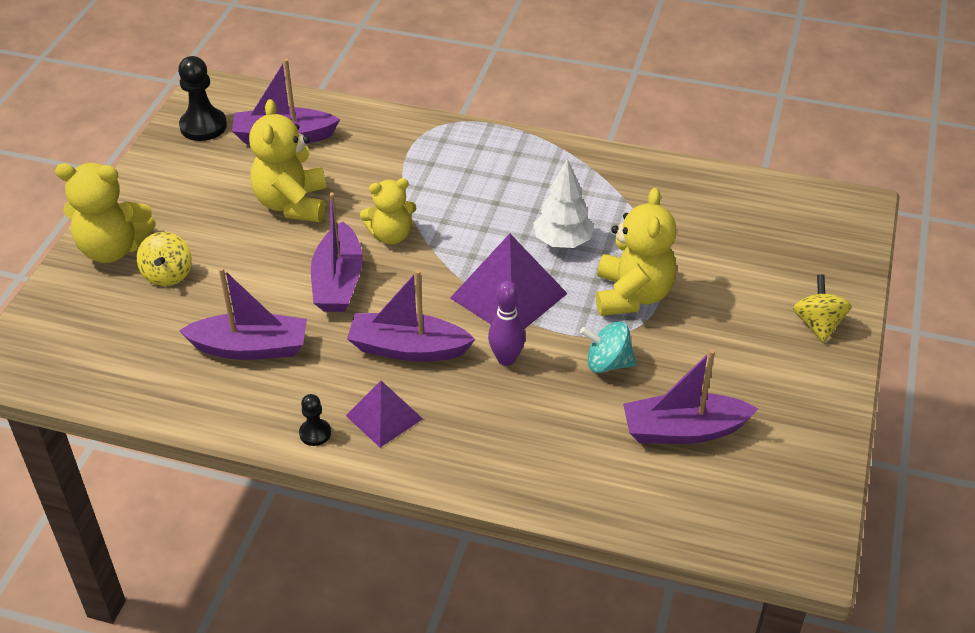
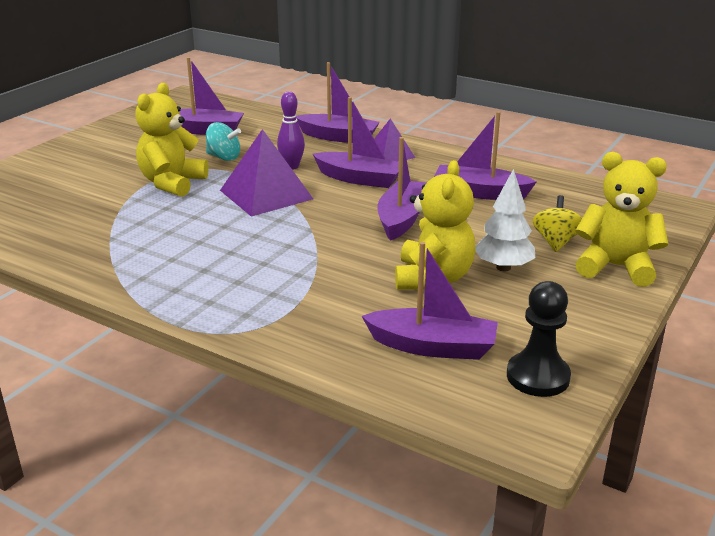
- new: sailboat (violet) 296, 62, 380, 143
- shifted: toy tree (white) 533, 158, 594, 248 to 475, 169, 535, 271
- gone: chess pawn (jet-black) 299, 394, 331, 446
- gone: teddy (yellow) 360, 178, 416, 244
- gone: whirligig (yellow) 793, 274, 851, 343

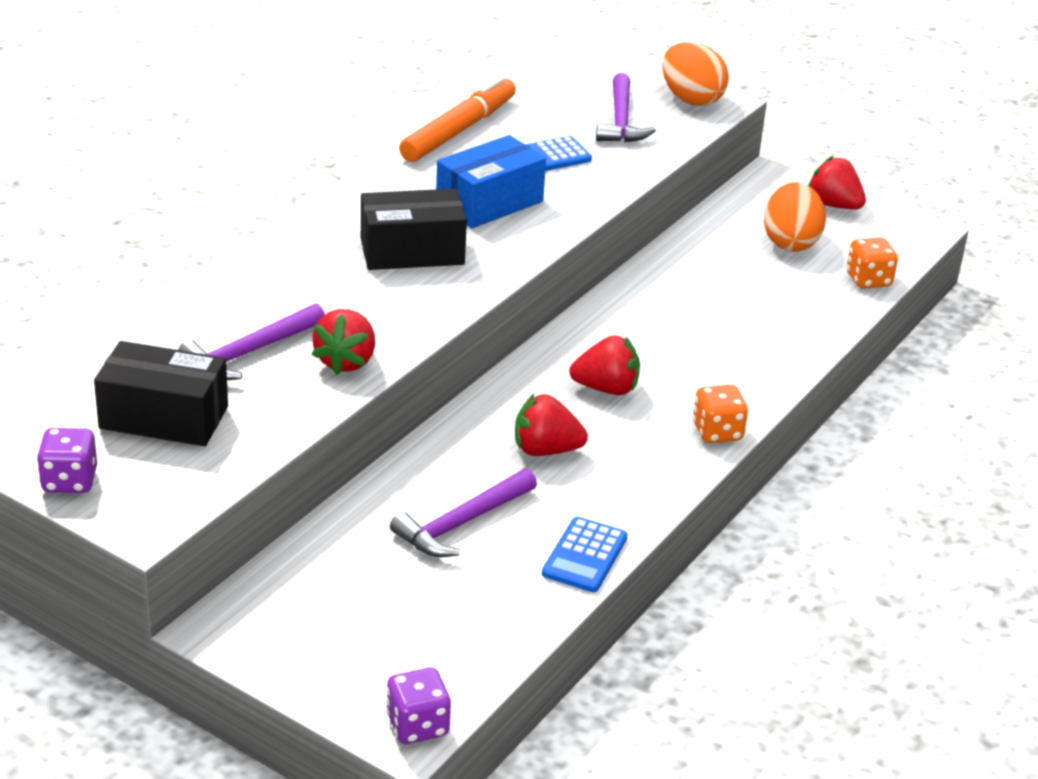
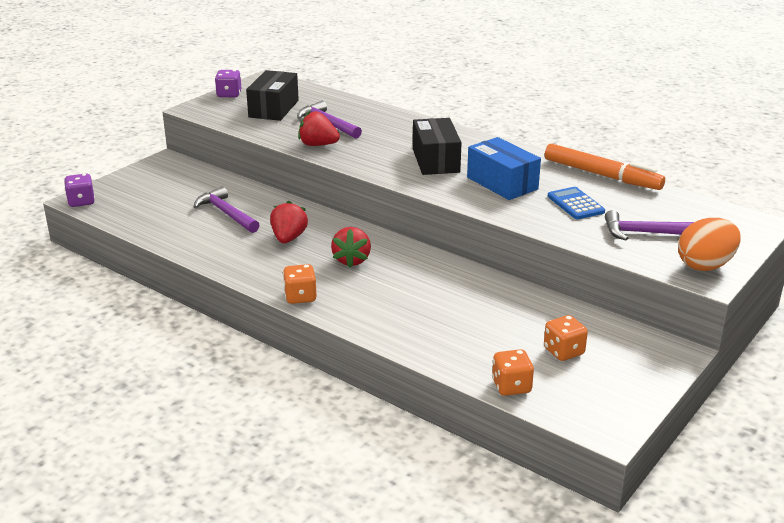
- swapped: toy egg (orange-coloured) 764, 182, 826, 252 to dice (orange-coloured) 544, 315, 588, 361
- gone: calculator (cobalt) 542, 517, 628, 592
- gone: berry (crimson) 808, 156, 866, 209

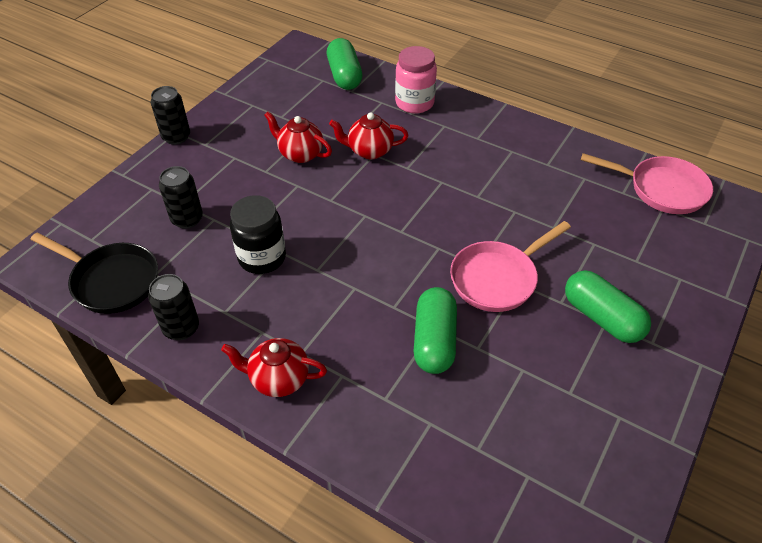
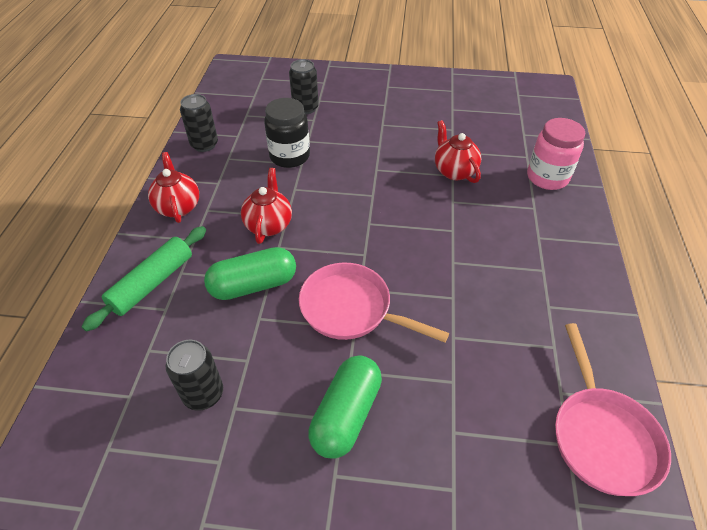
- new: rolling pin (emerald) 82, 226, 206, 332
- shifted: can (jet-black) 151, 86, 190, 145 to 166, 340, 223, 411
- shifted: tea pot (crimson) 264, 111, 332, 163 to 241, 168, 292, 244
- gone: pan (jet-black) 31, 233, 158, 314
- gone: pill (emerald) 327, 38, 363, 90

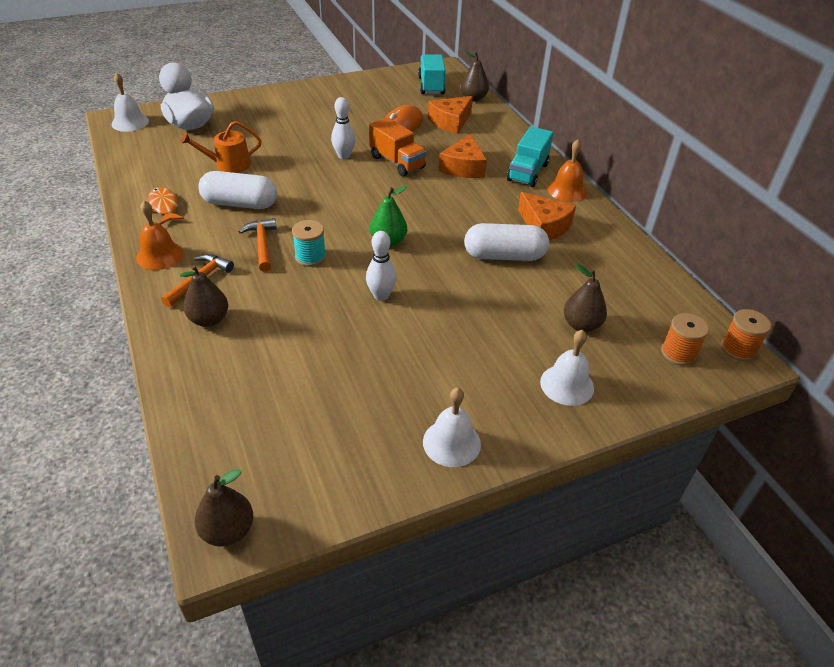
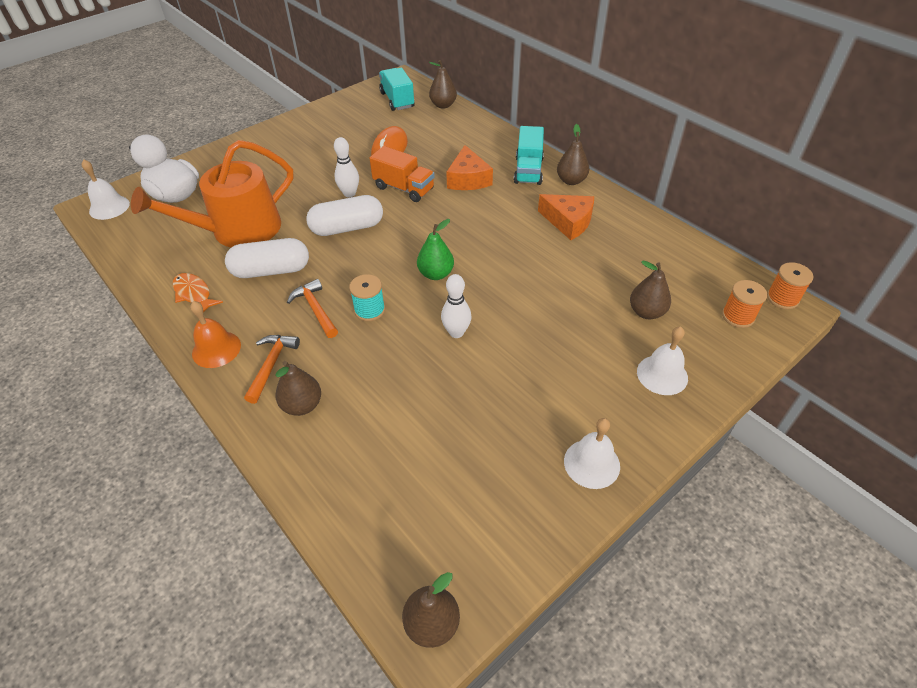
- scaled: watering pot (orange-coloured) 180, 121, 262, 173 = 131, 140, 294, 248 x1.91
- shifted: pill (white) 464, 223, 549, 261 to 306, 195, 383, 236
- swapped: bell (orange-coloured) 547, 140, 587, 202 to toy pear (dark brown) 557, 124, 589, 185
- gone: piece of cheese (orange-coloured) 428, 96, 473, 134

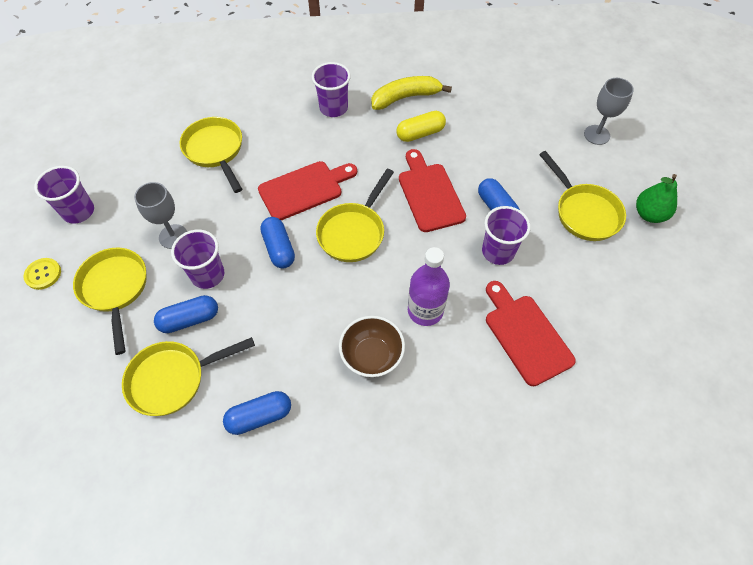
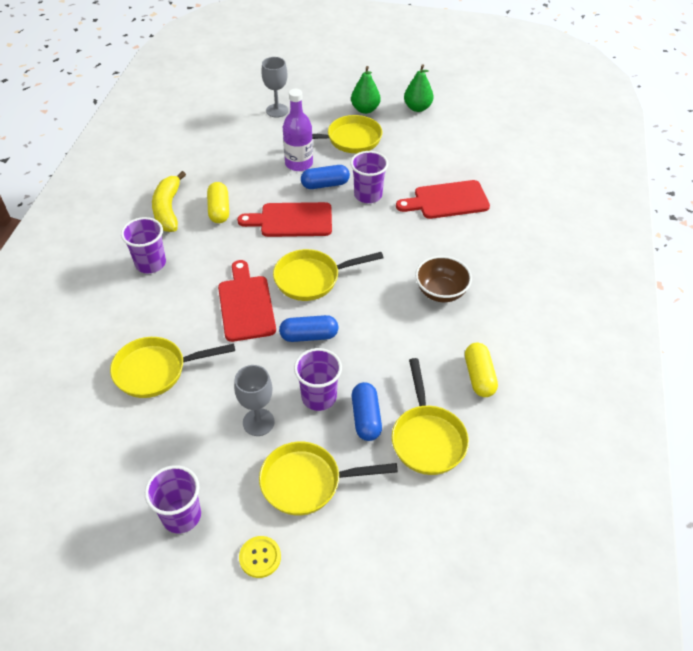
- rotated: pan (yellow) 316, 169, 394, 262 = 273, 249, 383, 301 120 degrees clockwise
- shifted: bottle (violet) 408, 247, 450, 326 to 283, 89, 313, 171
- new: toy pear (emerald) 404, 64, 434, 112
- repainted: pill (cobalt) 223, 391, 291, 435 to pill (yellow) 465, 343, 498, 397

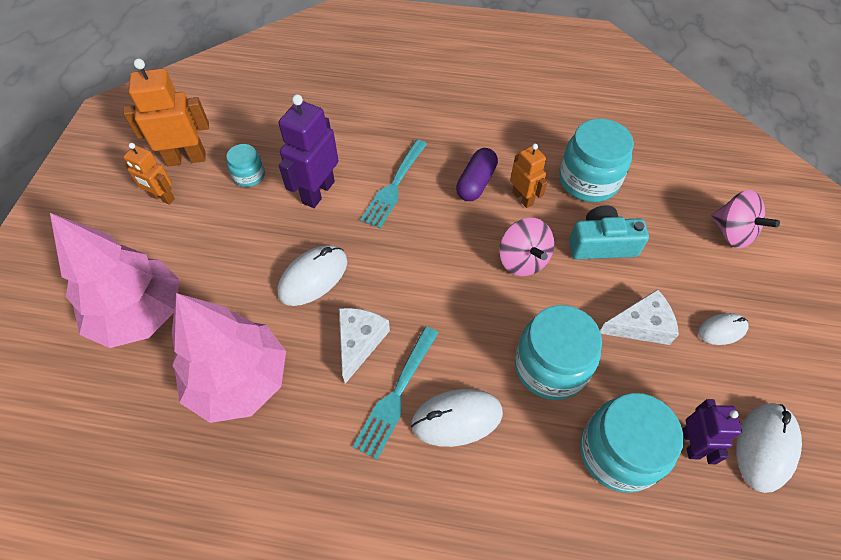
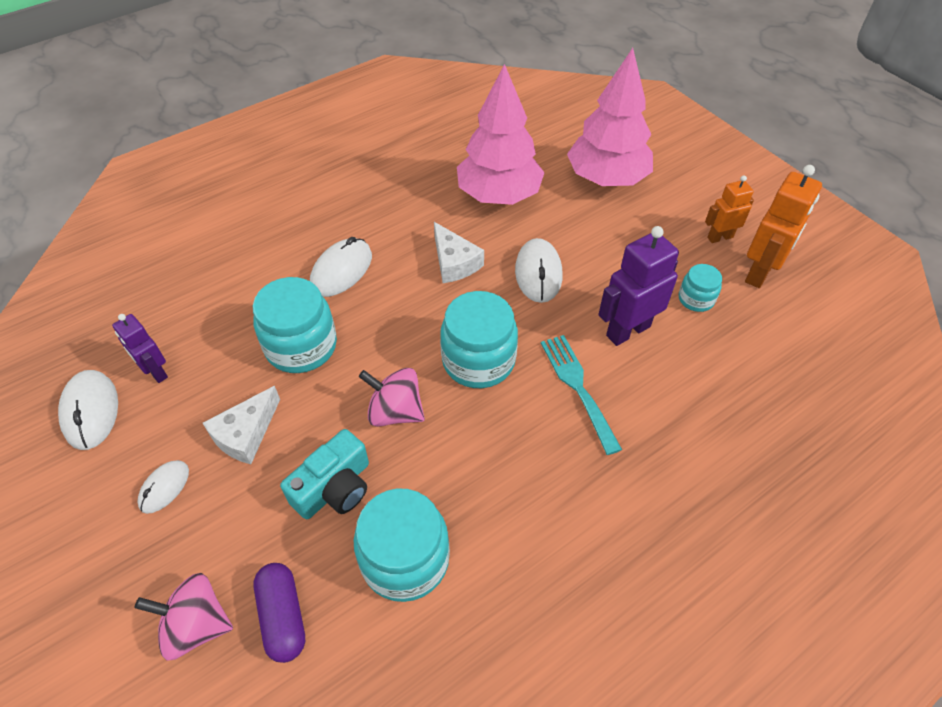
- shifted: pill (violet) 456, 148, 498, 201 to 253, 563, 305, 663
- shifted: jam jar (teal) 580, 393, 684, 493 to 440, 291, 518, 388
- rotated: robot figure (violet) 278, 94, 339, 208 = 598, 226, 679, 346 105 degrees counterclockwise
- gone: fork (teal) 353, 327, 438, 460
- gone: robot figure (orange-coloured) 510, 144, 547, 208

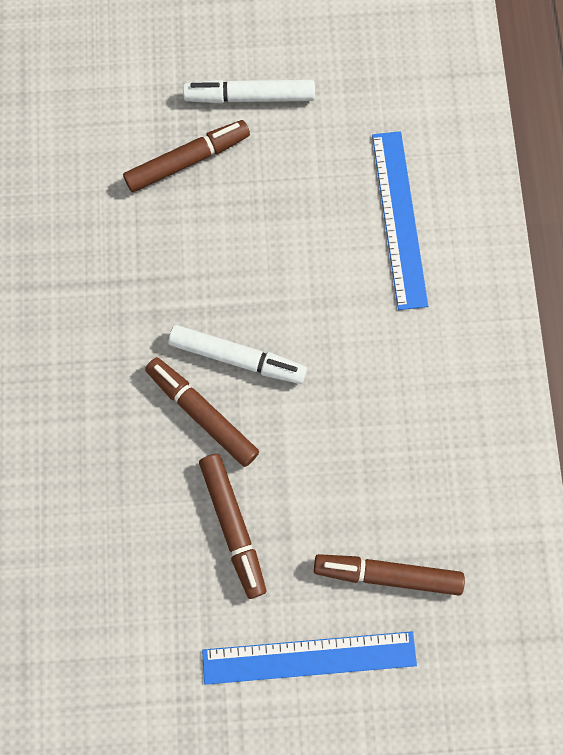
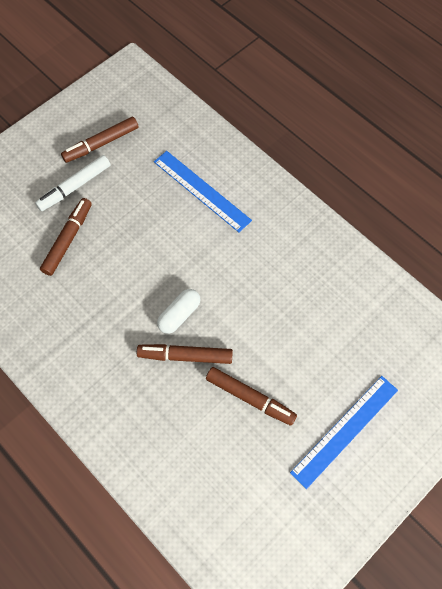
- shifted: felt pen (dark brown) 314, 554, 465, 595 to 61, 117, 138, 163
- swapped: felt pen (white) 168, 325, 307, 384 to pill (white) 157, 289, 200, 334

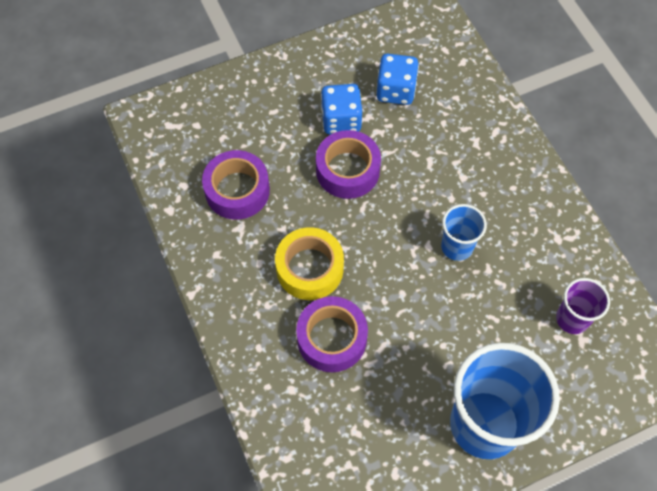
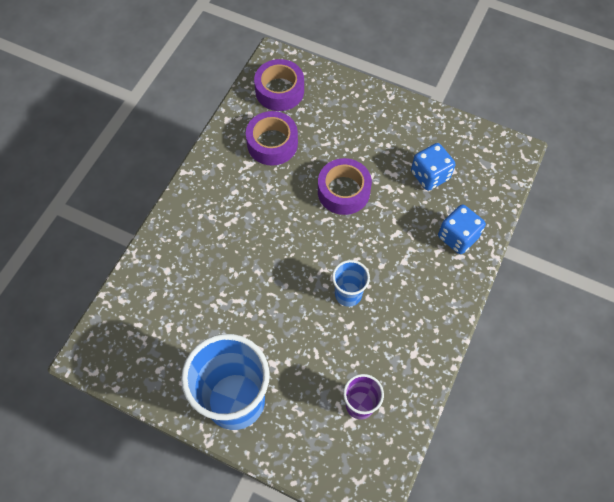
- shifted: sticky tape (violet) 296, 296, 368, 372 to 254, 59, 304, 111
- shifted: dice (cobalt) 321, 84, 362, 134 to 438, 204, 486, 254
- gone: sticky tape (yellow) 275, 227, 344, 300

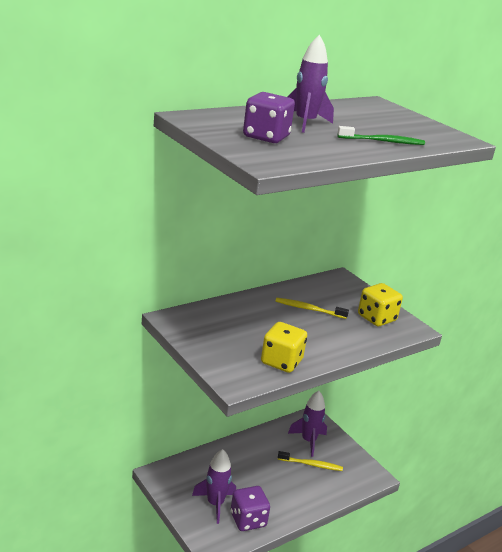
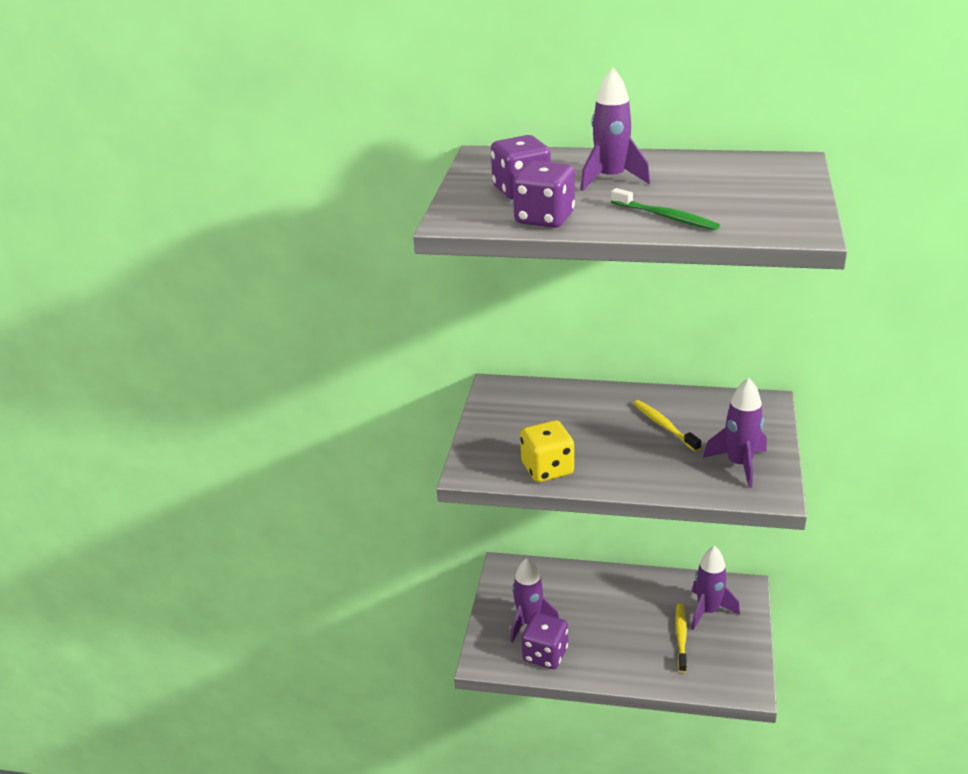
- new: dice (violet) 513, 161, 575, 228
- rotated: tooth brush (yellow) 278, 451, 343, 471 = 675, 604, 687, 673 135 degrees counterclockwise
- swapped: dice (yellow) 358, 283, 403, 326 to spaceship (violet) 703, 378, 767, 488

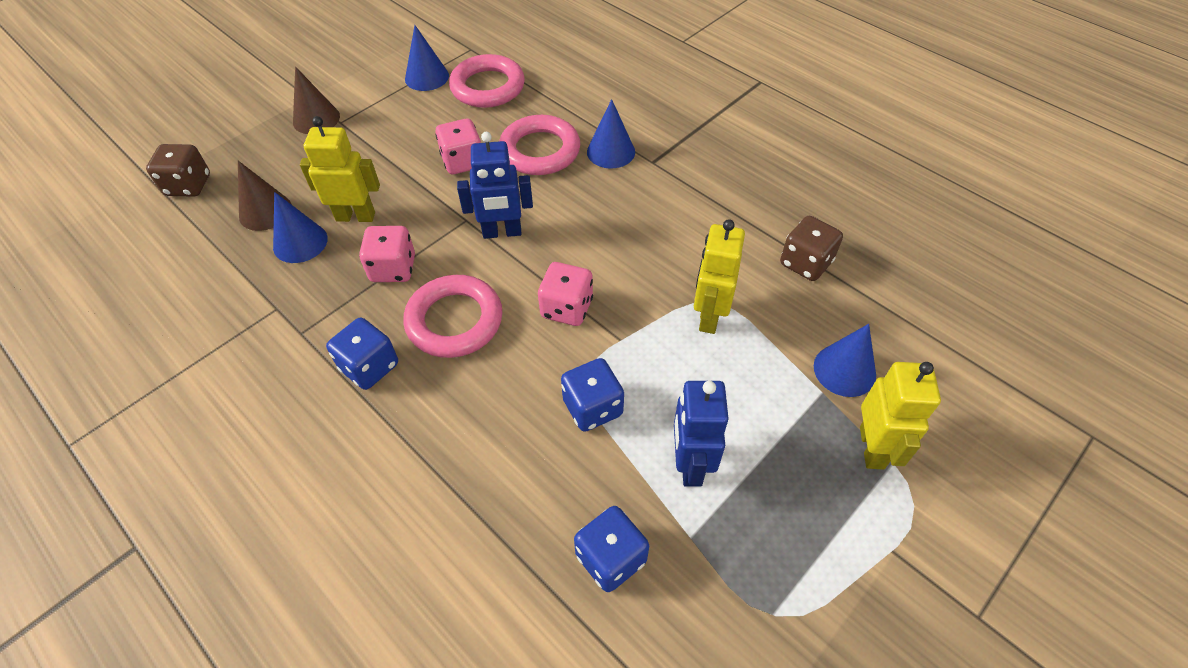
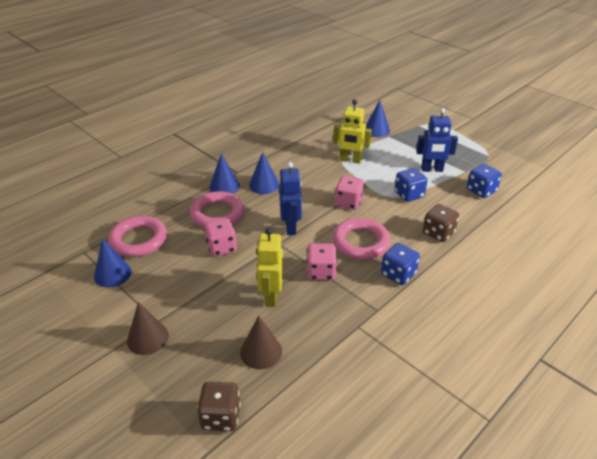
- shifted: solid cone (cobalt) 273, 192, 328, 263 to 249, 152, 279, 194
- shifted: dice (dark brown) 780, 216, 843, 281 to 423, 204, 459, 242
- gone: robot figure (yellow) 860, 362, 941, 470

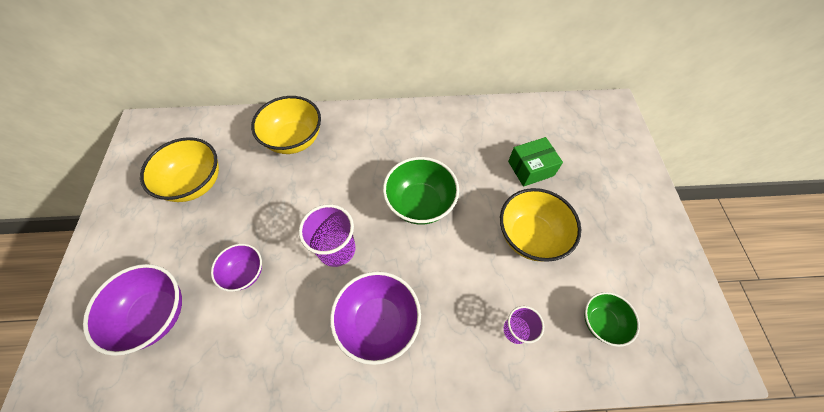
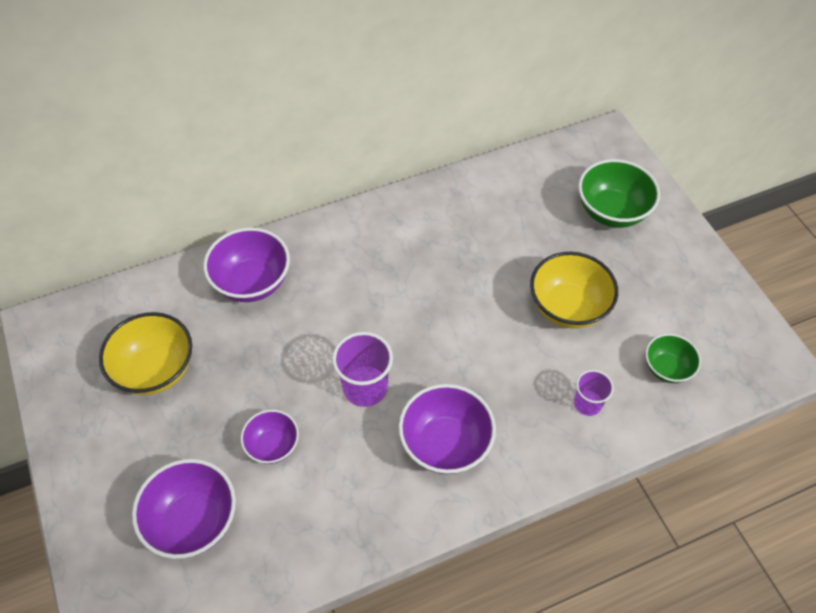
- repainted: deep dish (yellow) 251, 96, 321, 154 to deep dish (violet) 203, 228, 290, 302
- shifted: deep dish (emerald) 383, 157, 459, 225 to 578, 159, 660, 228
- gone: package (emerald) 508, 137, 563, 187

